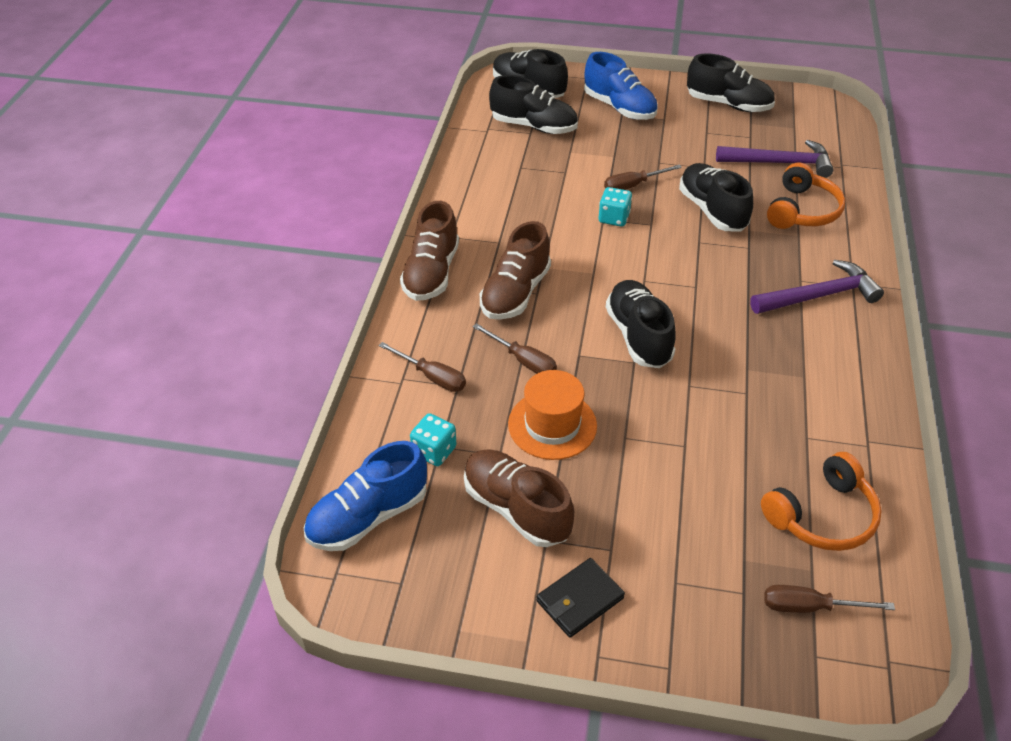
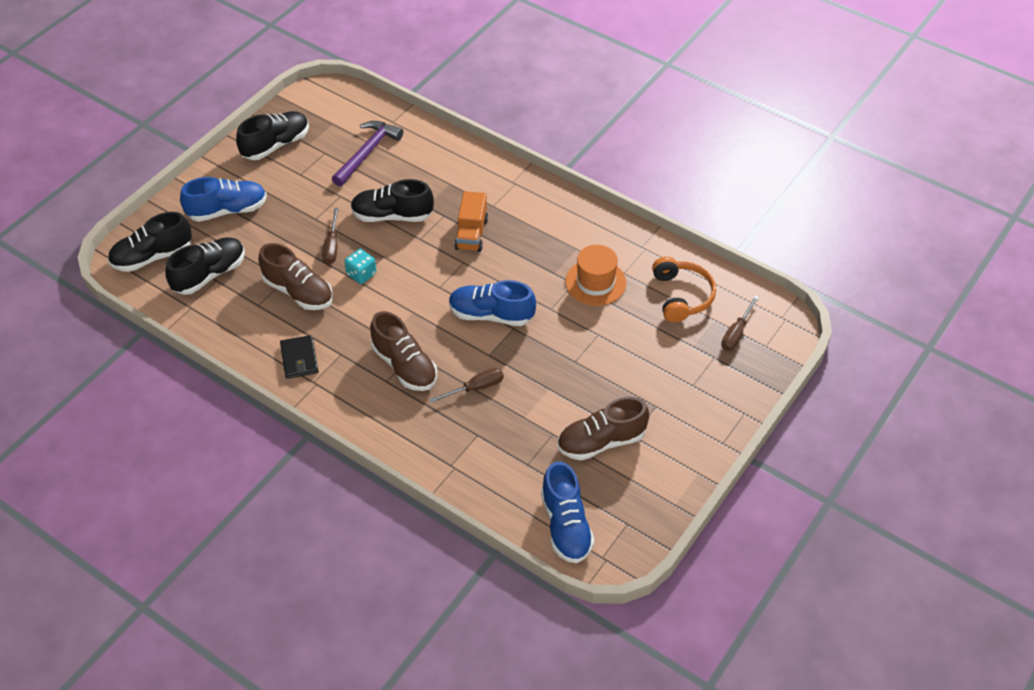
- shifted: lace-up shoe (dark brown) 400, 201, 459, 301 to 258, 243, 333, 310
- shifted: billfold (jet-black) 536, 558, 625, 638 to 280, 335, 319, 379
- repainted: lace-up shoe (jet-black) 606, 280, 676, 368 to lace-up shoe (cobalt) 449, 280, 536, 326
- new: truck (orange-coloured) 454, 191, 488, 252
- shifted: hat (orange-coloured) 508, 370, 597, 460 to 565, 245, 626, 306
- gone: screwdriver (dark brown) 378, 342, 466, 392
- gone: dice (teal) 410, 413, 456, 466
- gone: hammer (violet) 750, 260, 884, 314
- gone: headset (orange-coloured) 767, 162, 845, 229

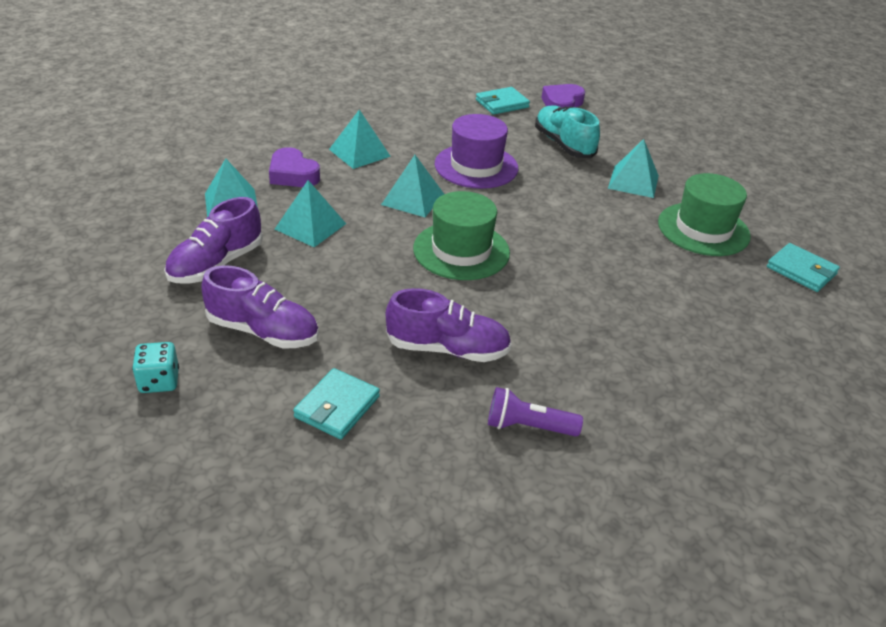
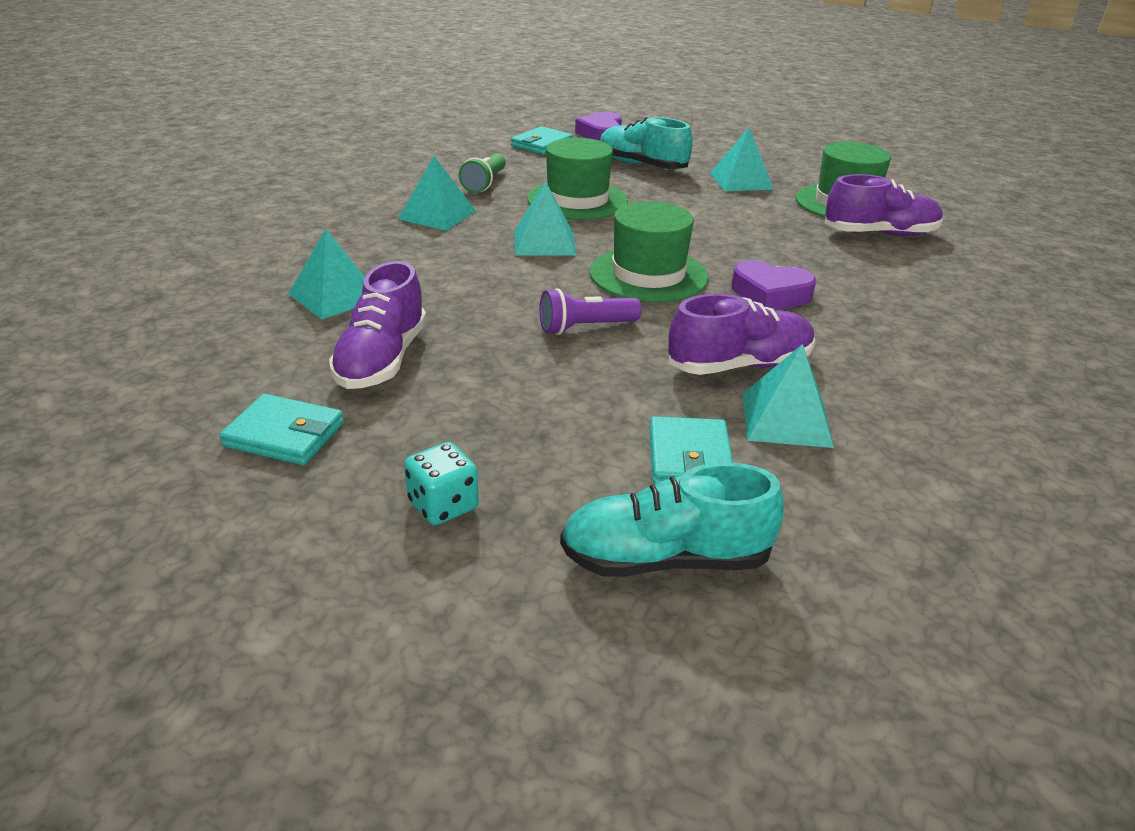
- shifted: billfold (teal) 767, 243, 840, 292 to 219, 394, 344, 465
- new: pocket torch (emerald) 459, 153, 506, 193
- repainted: hat (violet) 435, 114, 518, 189 to hat (emerald) 527, 138, 628, 220
- shifted: pocket torch (violet) 488, 387, 583, 437 to 540, 288, 641, 335
- new: lace-up shoe (teal) 560, 462, 784, 577
- shifted: heart (violet) 269, 147, 320, 187 to 731, 260, 816, 310
- shifted: solid pyramid (teal) 275, 180, 346, 247 to 743, 344, 834, 448
- shifted: lace-up shoe (violet) 201, 265, 319, 348 to 825, 174, 943, 236

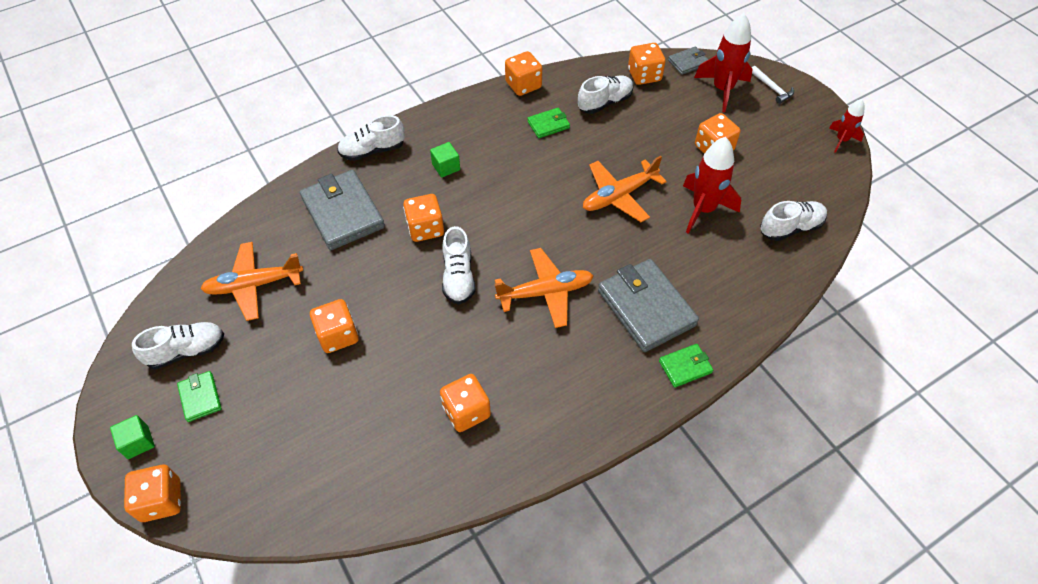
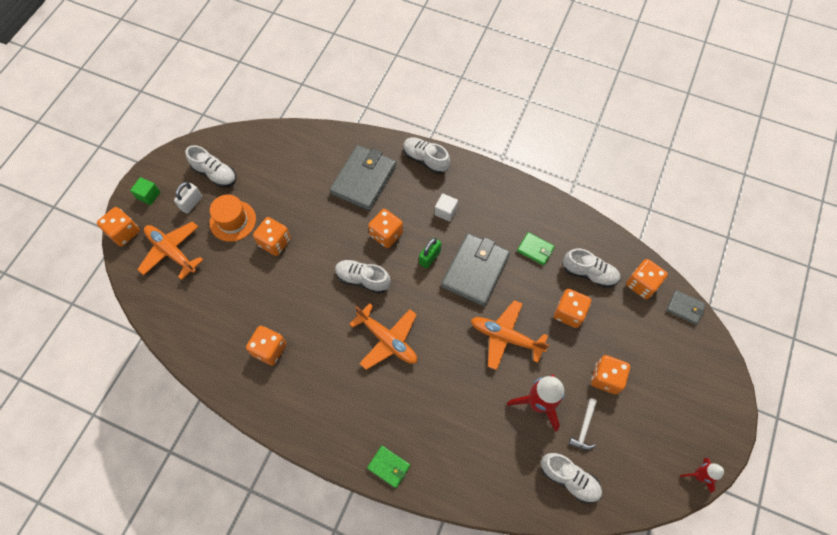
- shifted: plane (orange-coloured) 200, 242, 303, 321 to 137, 221, 203, 280
- swapped: billfold (emerald) 177, 371, 222, 422 to lock (white) 174, 182, 202, 214
- new: hat (orange-coloured) 210, 195, 256, 242
- rotated: lace-up shoe (white) 442, 226, 475, 305 = 335, 260, 391, 294 60 degrees clockwise
- new: lock (emerald) 419, 237, 441, 269
- repainted: block (emerald) 430, 142, 460, 178 to block (white) 434, 193, 458, 222
- shifted: billfold (grey) 598, 259, 699, 352 to 441, 233, 510, 306
- shifted: dice (orange-coloured) 505, 51, 542, 96 to 554, 289, 591, 328
- shifted: hammer (white) 752, 66, 794, 104 to 569, 398, 597, 450
- gone: spaceship (crimson) 694, 13, 753, 112

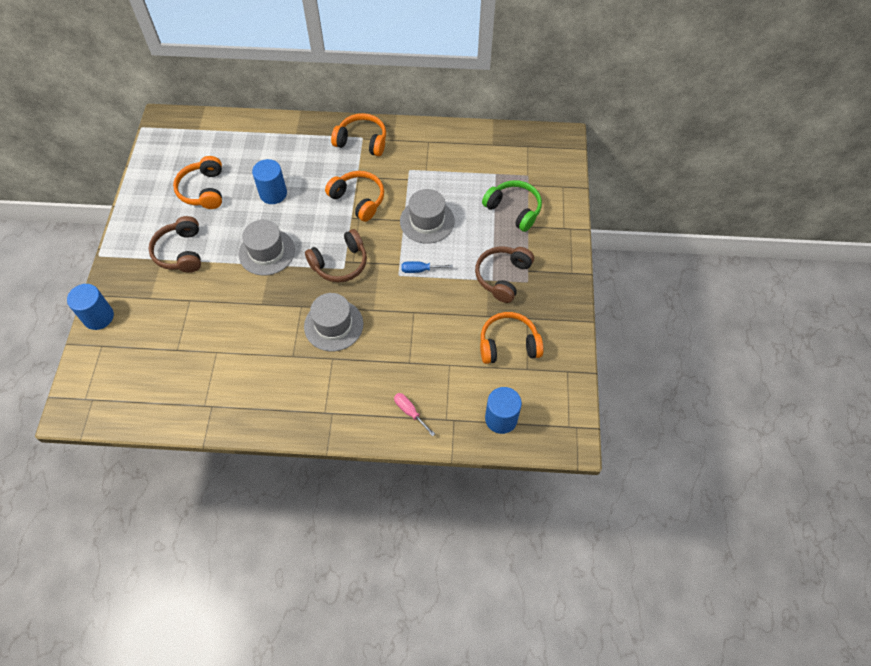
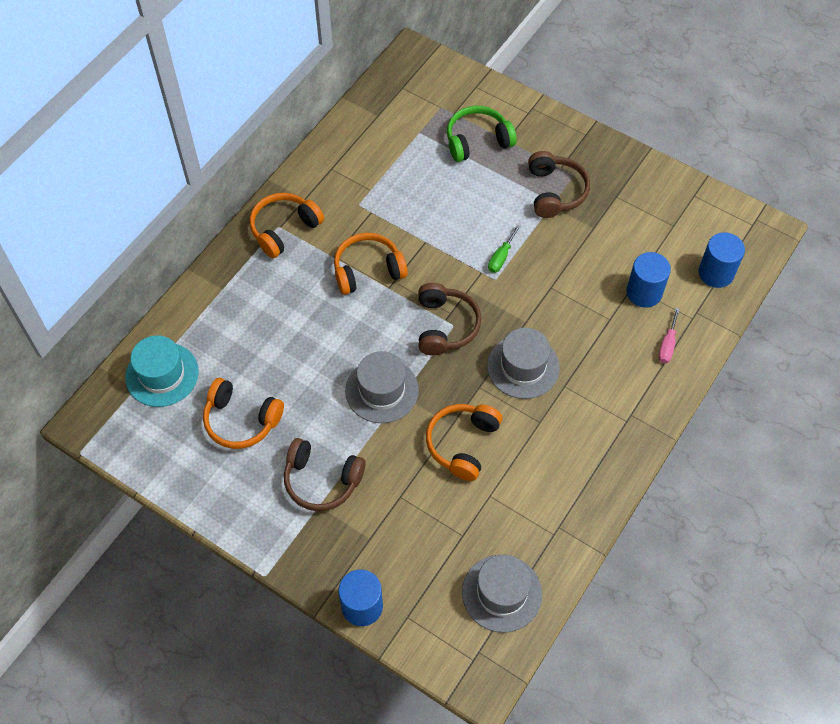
- new: hat (teal) 125, 335, 199, 407
- shifted: headset (orange-coloured) 480, 312, 543, 364 to 426, 404, 502, 481
- shifted: hat (grey) 400, 189, 455, 244 to 462, 555, 542, 633
- repainted: screwdriver (cobalt) 401, 261, 453, 273 to screwdriver (emerald) 488, 224, 521, 273
- rotated: headset (dark brown) 475, 246, 534, 303 = 528, 151, 590, 218 150 degrees counterclockwise
- shifted: cylinder (cobalt) 252, 159, 287, 204 to 626, 252, 671, 308
- rotated: screwdriver (rose-pink) 394, 393, 435, 436 = 658, 308, 680, 363 60 degrees counterclockwise

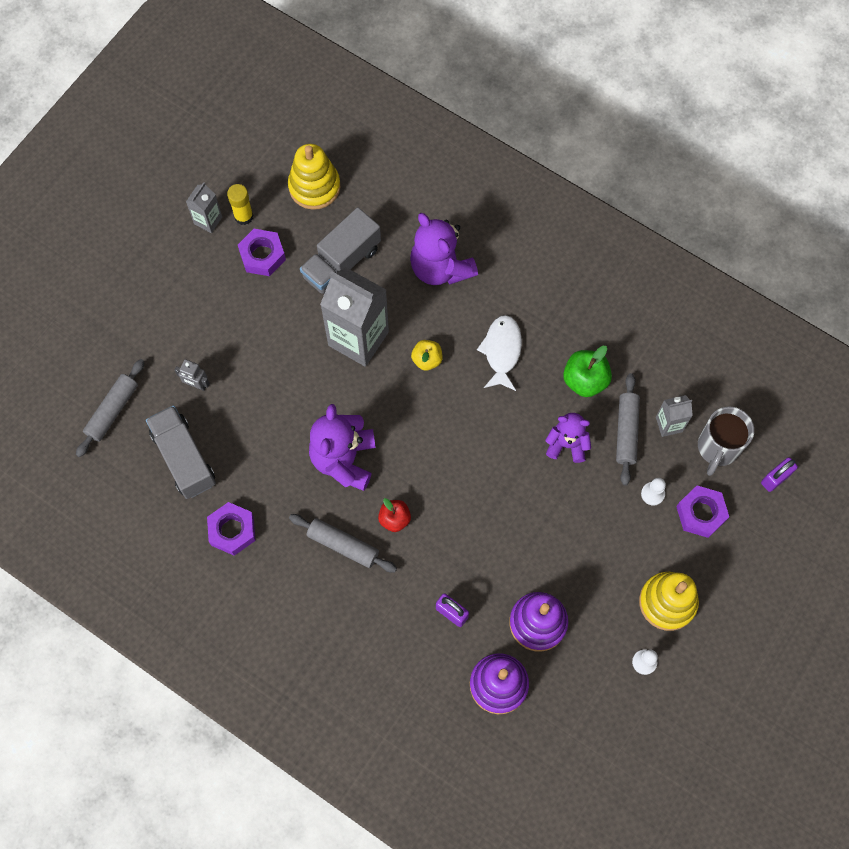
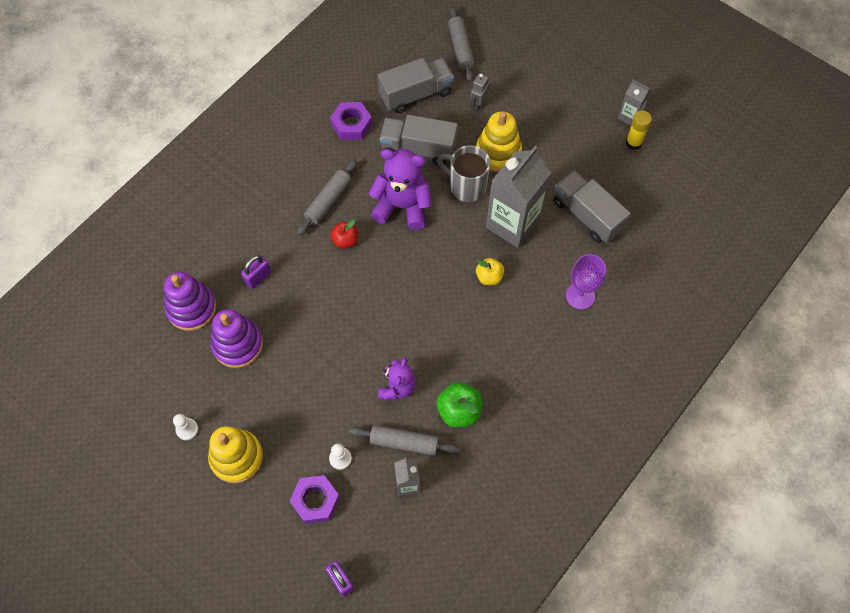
- new: truck (grey) 380, 115, 458, 165
- shifted: tea mug (grey) 698, 407, 754, 476 to 437, 145, 491, 202
- rotated: rolling pin (grey) 76, 359, 145, 457 = 448, 6, 474, 82 45 degrees clockwise
- shifted: stacking rings (yellow) 288, 144, 340, 210 to 476, 111, 522, 172
- swapped: teddy (violet) 410, 213, 478, 285 to wine glass (violet) 566, 254, 606, 309
- gone: nut (violet) 238, 229, 286, 276
- gone: toy fish (white) 477, 315, 522, 391

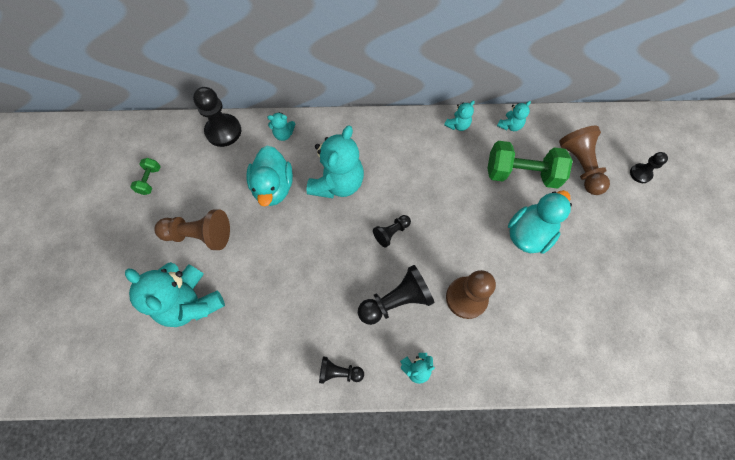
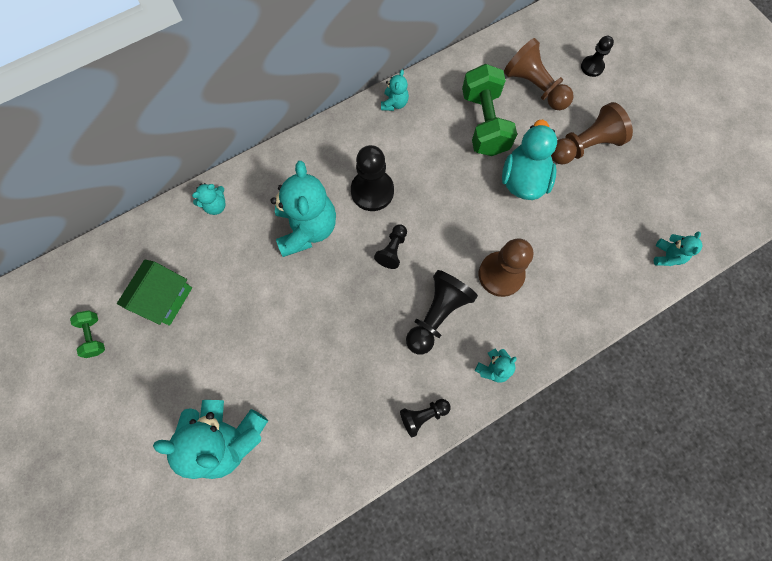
- new: toy house (emerald) 117, 260, 192, 326
- shifted: chess pawn (jet-black) 193, 87, 241, 147 to 351, 145, 394, 211
- rotated: dumbbell (emerald) 487, 141, 573, 189 = 462, 64, 517, 156 75 degrees counterclockwise
- shifted: chess pawn (dark brown) 154, 210, 230, 250 to 551, 102, 633, 165
- shifted: teddy (teal) 497, 101, 531, 131 to 654, 231, 702, 266
- gone: duck (teal) 246, 145, 293, 207

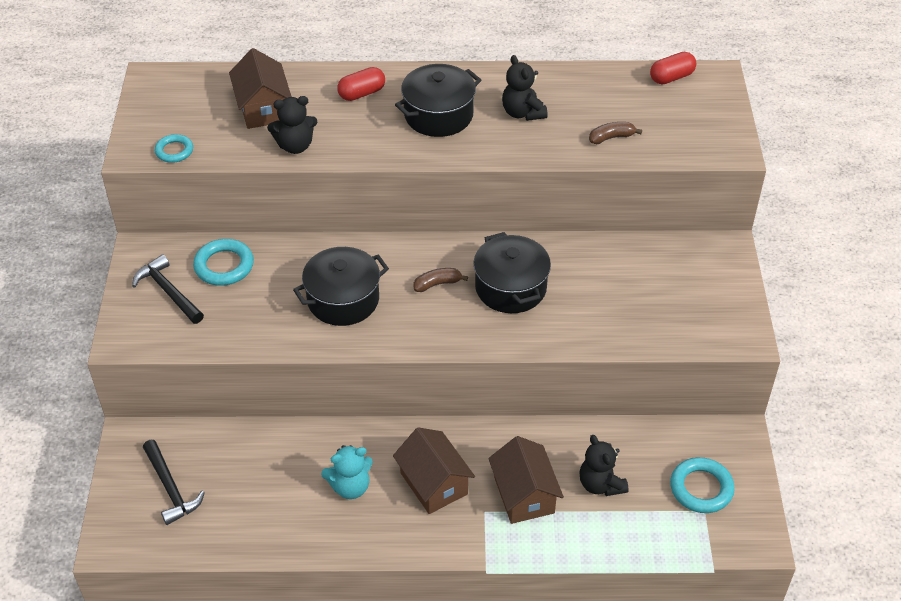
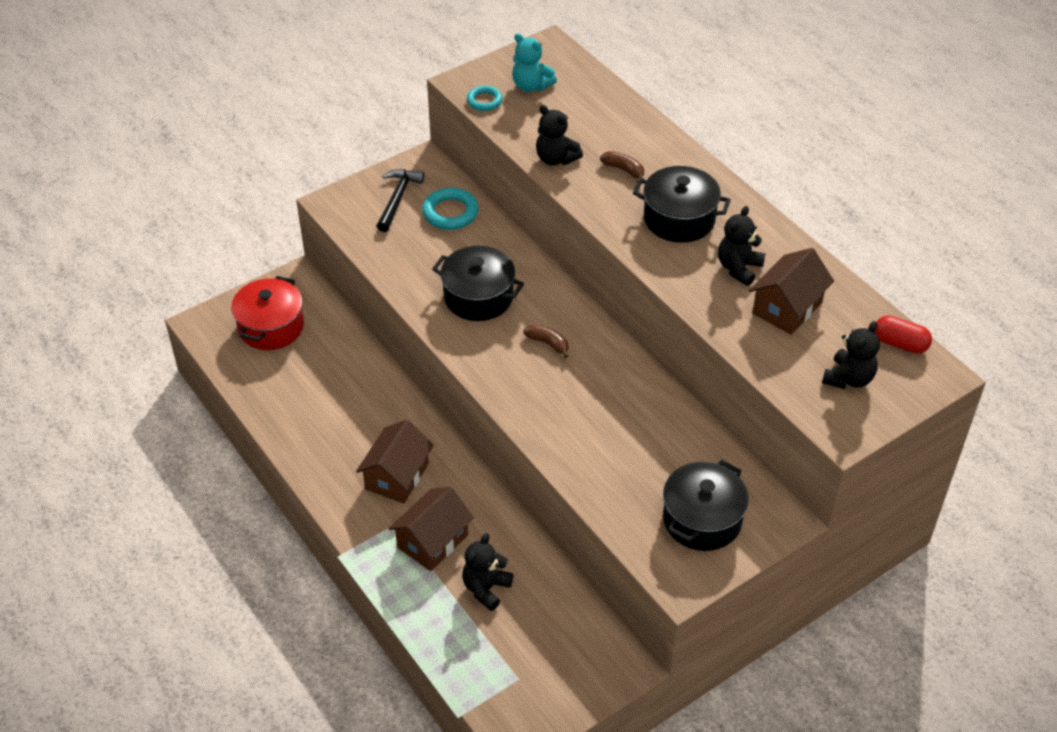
- swapped: hammer (jet-black) 143, 440, 205, 525 to stockpot (crimson) 231, 276, 304, 350
- shifted: teddy (teal) 321, 445, 373, 499 to 512, 33, 557, 92
- shifted: banana (dark brown) 589, 122, 642, 144 to 600, 151, 645, 180
- shifted: stockpot (jet-black) 474, 232, 551, 313 to 663, 460, 749, 551
- shifted: toy house (dark brown) 229, 48, 292, 129 to 749, 248, 834, 335
- new: teddy (jet-black) 822, 321, 880, 389
- gone: pill (crimson) 337, 67, 385, 101
- gone: torus (teal) 670, 457, 735, 513

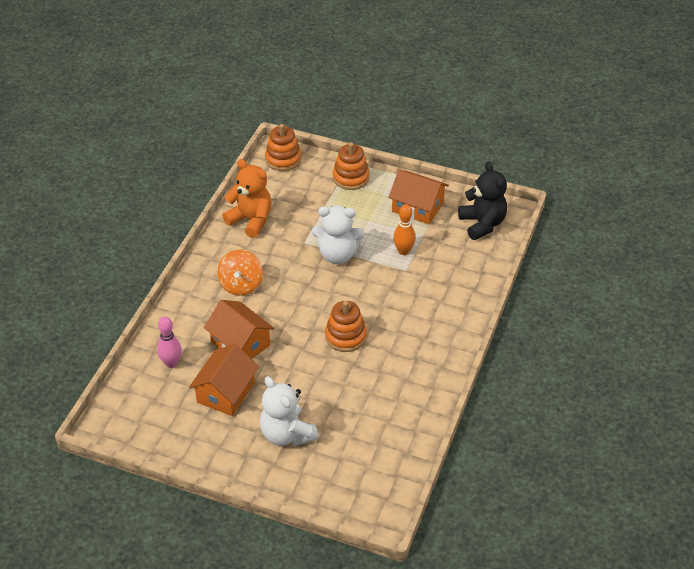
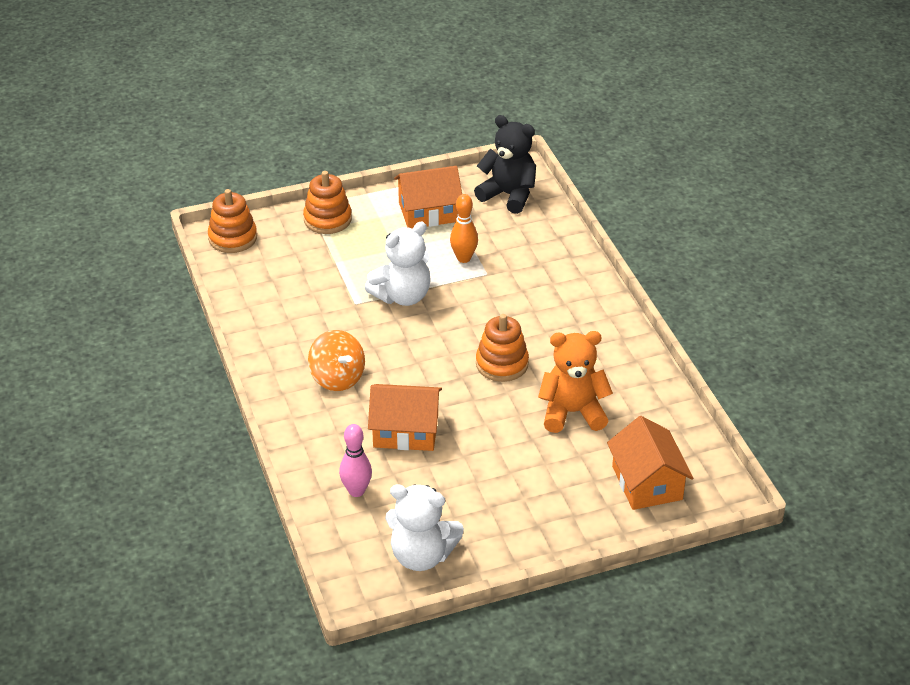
- shifted: teddy (white) 260, 376, 318, 446 to 385, 484, 464, 571
- shifted: teddy (orange-coloured) 222, 159, 272, 238 to 538, 331, 613, 433
- shifted: toy house (orange-coloured) 189, 344, 259, 416 to 607, 416, 693, 510

